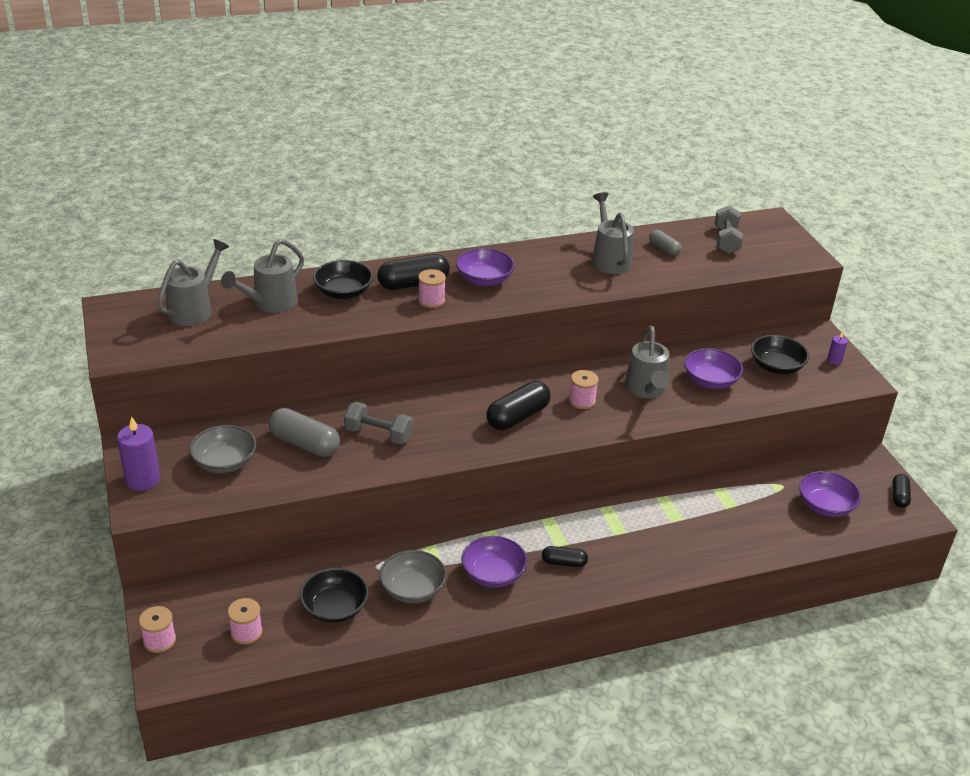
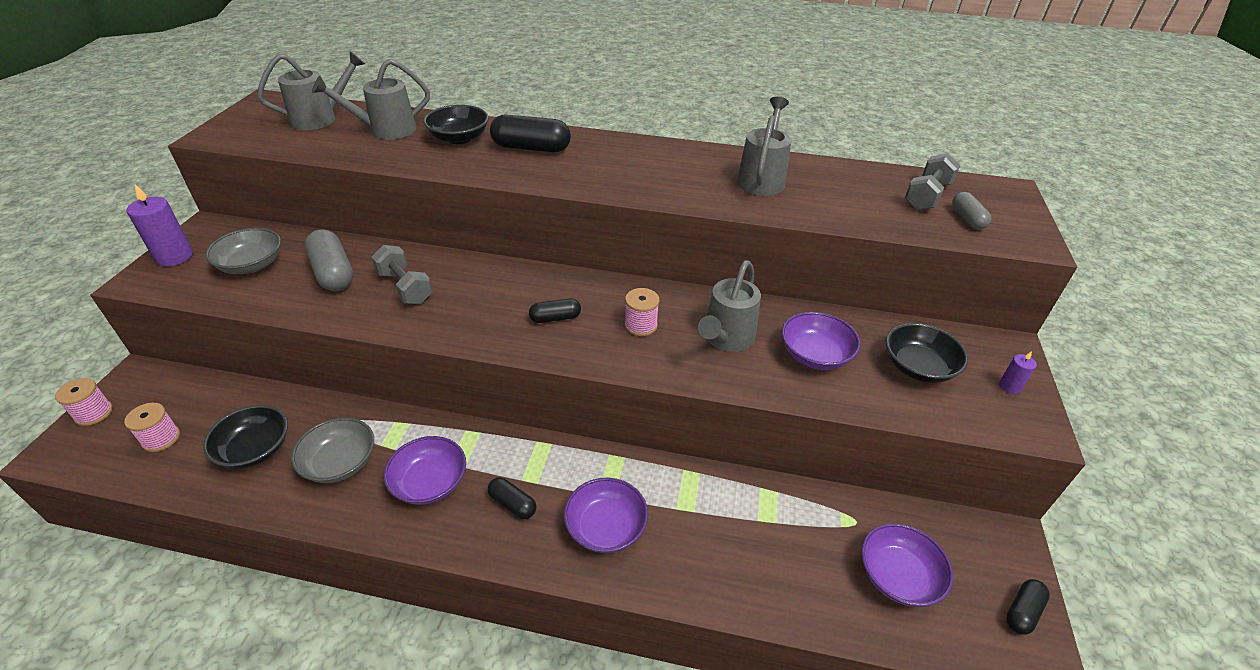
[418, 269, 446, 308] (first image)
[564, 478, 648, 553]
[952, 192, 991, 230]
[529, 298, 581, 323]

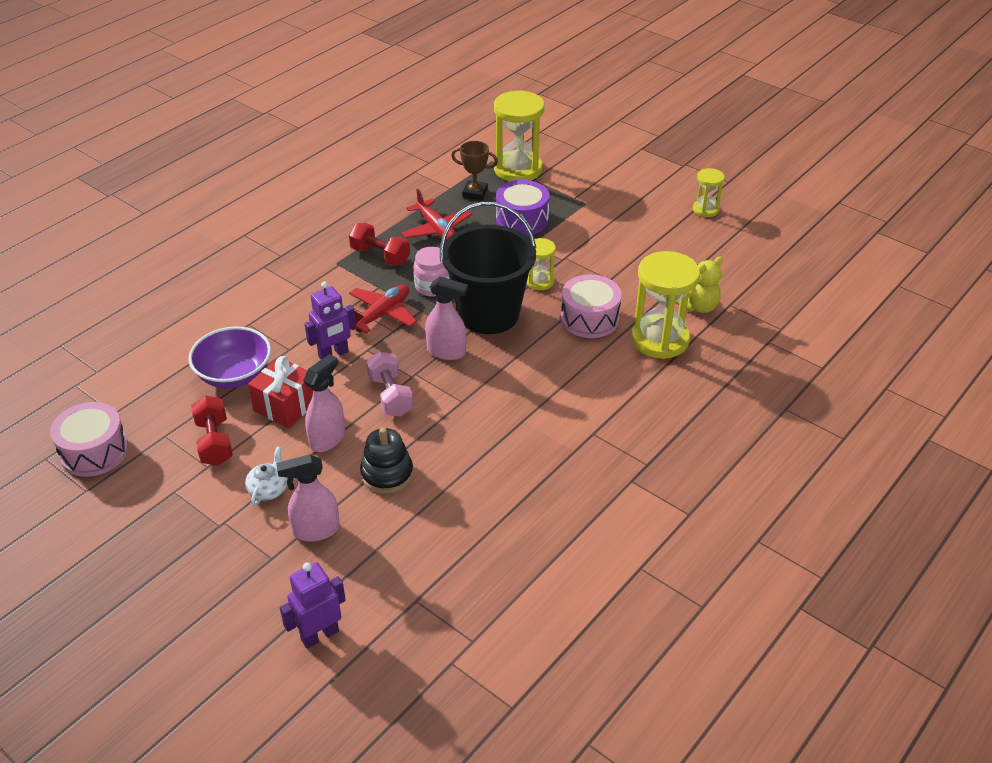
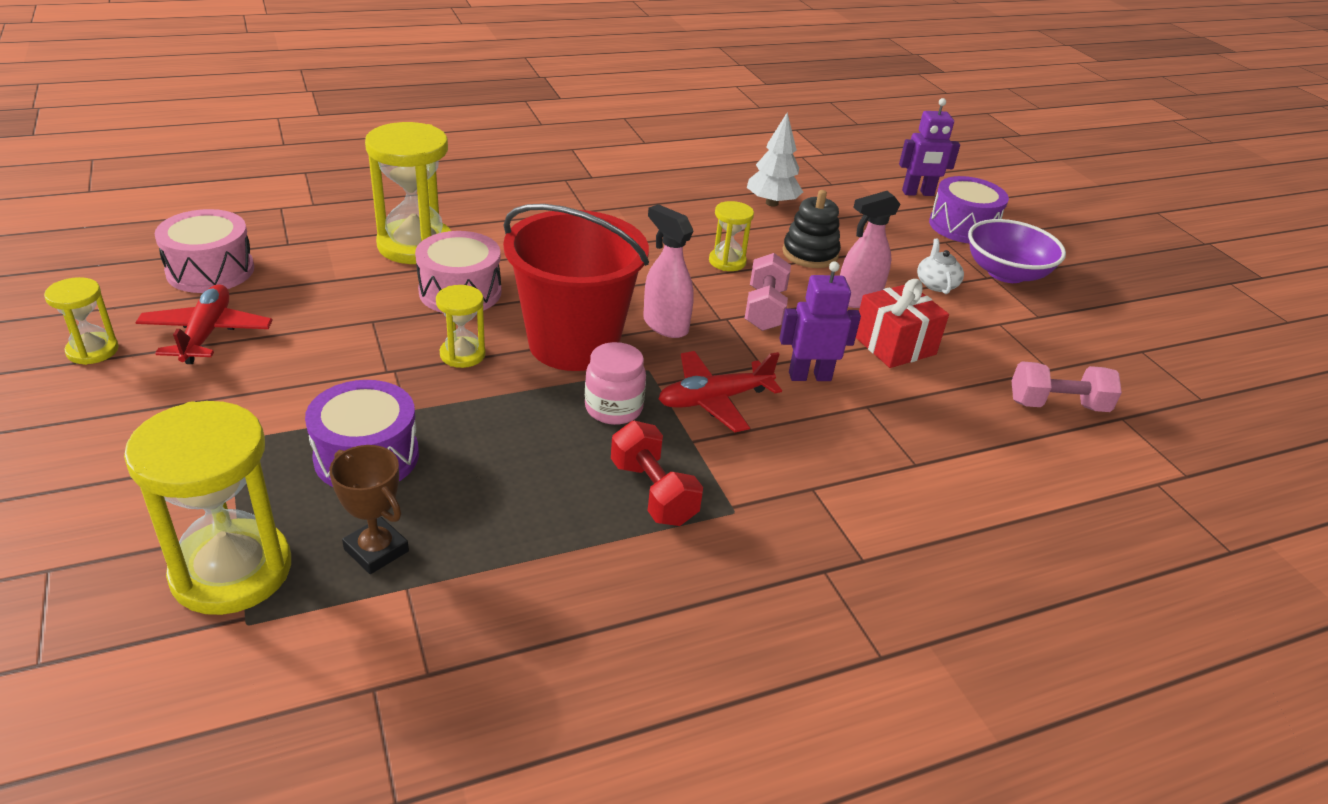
[191, 395, 233, 466] (first image)
[276, 454, 340, 542] (first image)
[675, 257, 723, 313] (first image)
[709, 201, 754, 271]
[747, 113, 803, 206]
[929, 176, 1009, 243]
[1012, 361, 1122, 412]
[154, 209, 254, 293]
[968, 219, 1066, 283]
[135, 284, 273, 364]
[503, 204, 649, 371]
[917, 239, 964, 294]

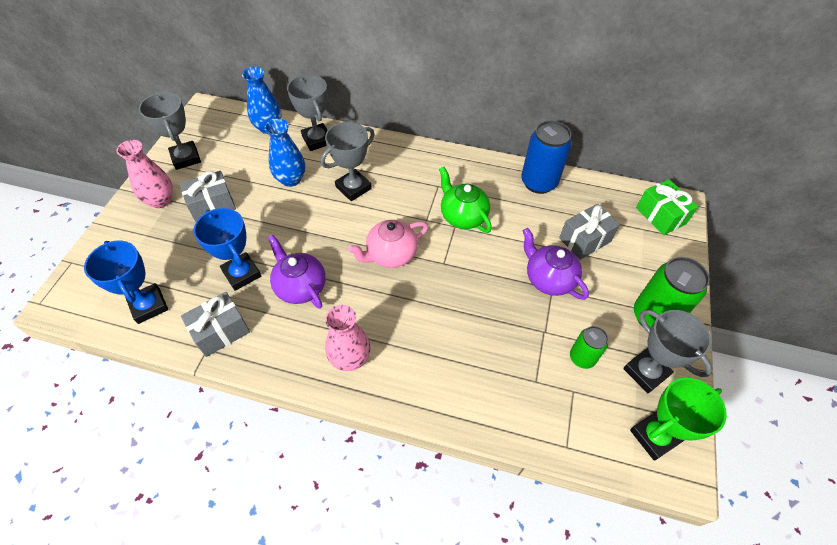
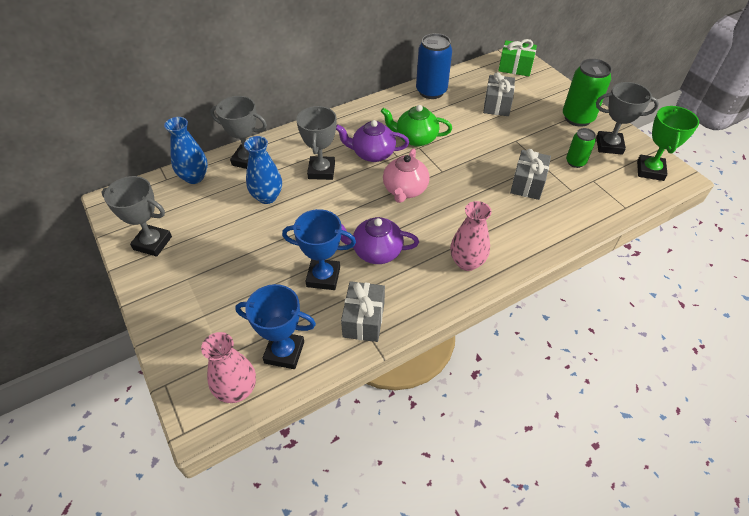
[201, 332, 256, 403]
[510, 149, 551, 200]
[336, 120, 409, 162]

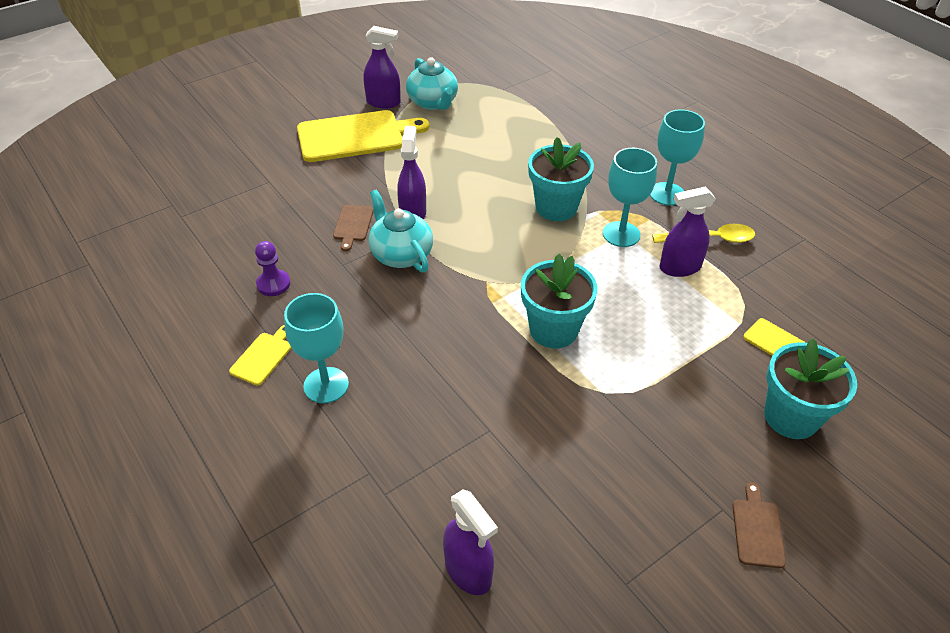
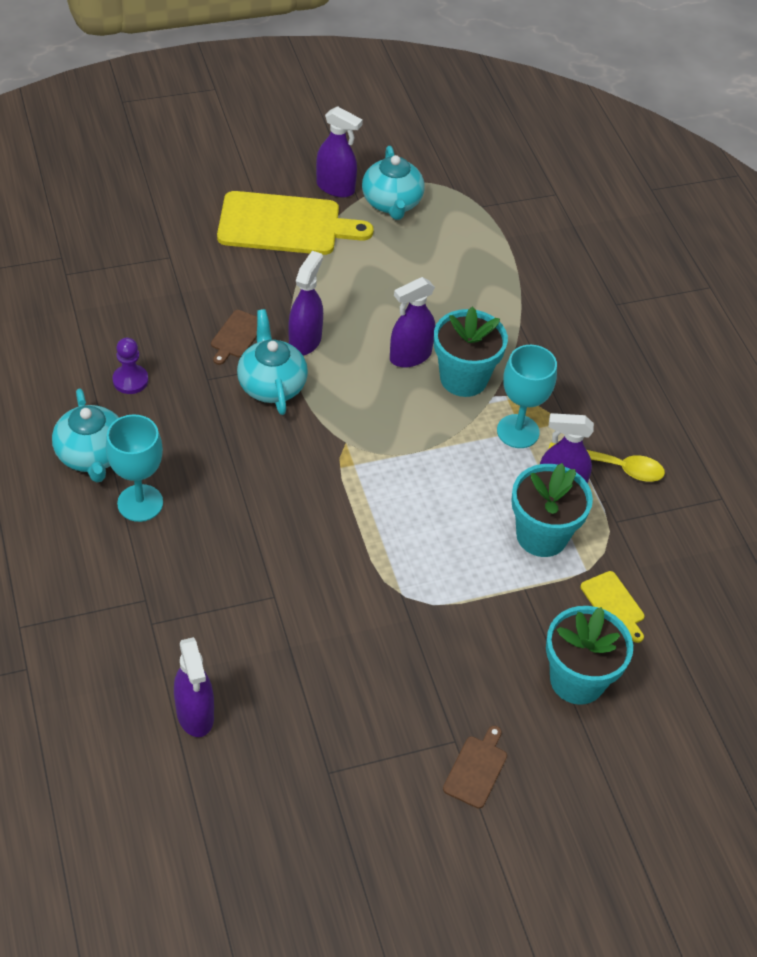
[650, 110, 705, 206] (first image)
[390, 277, 435, 368]
[511, 463, 593, 557]
[52, 389, 119, 482]

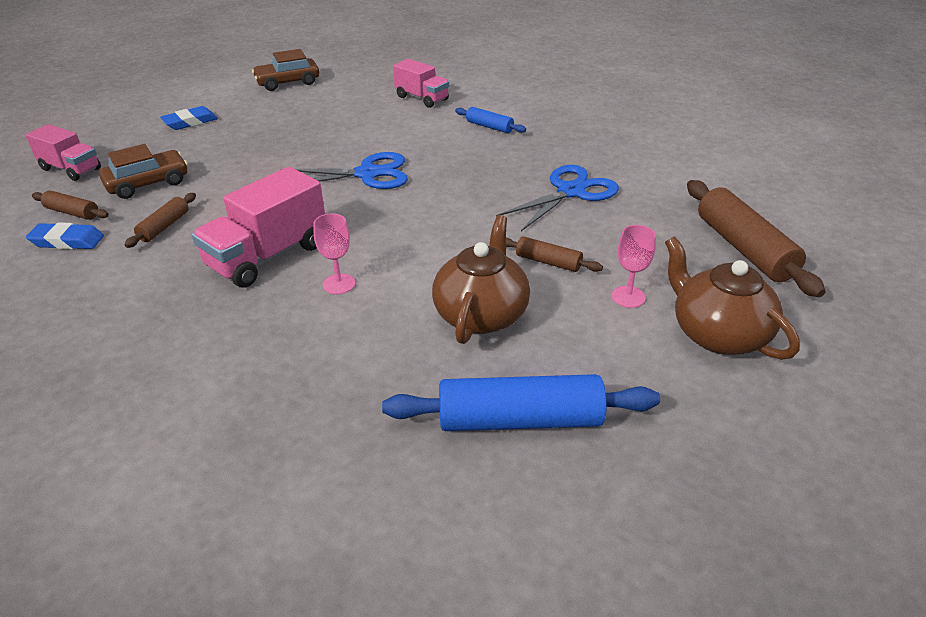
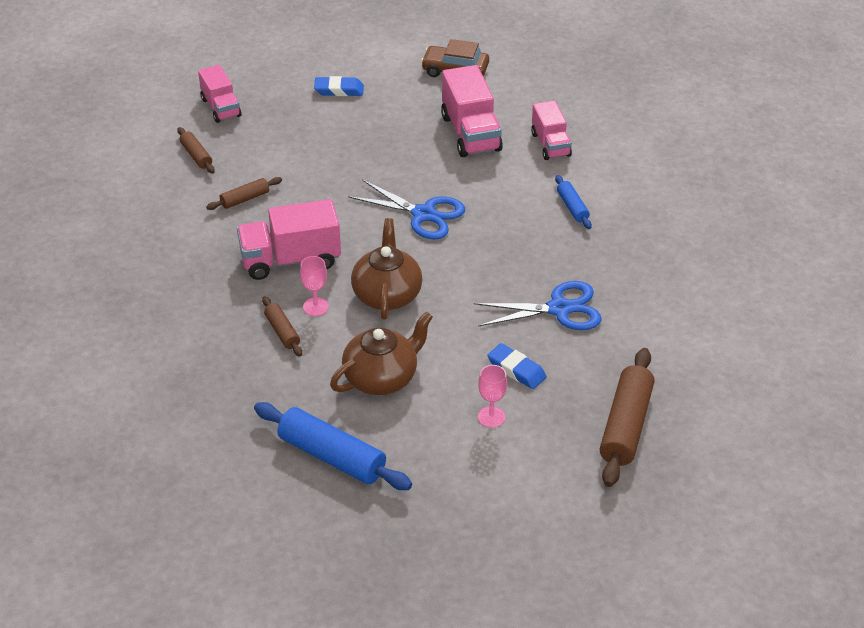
[99, 144, 188, 199] (first image)
[441, 65, 503, 157]
[488, 343, 546, 389]
[262, 296, 302, 357]
[351, 218, 422, 320]

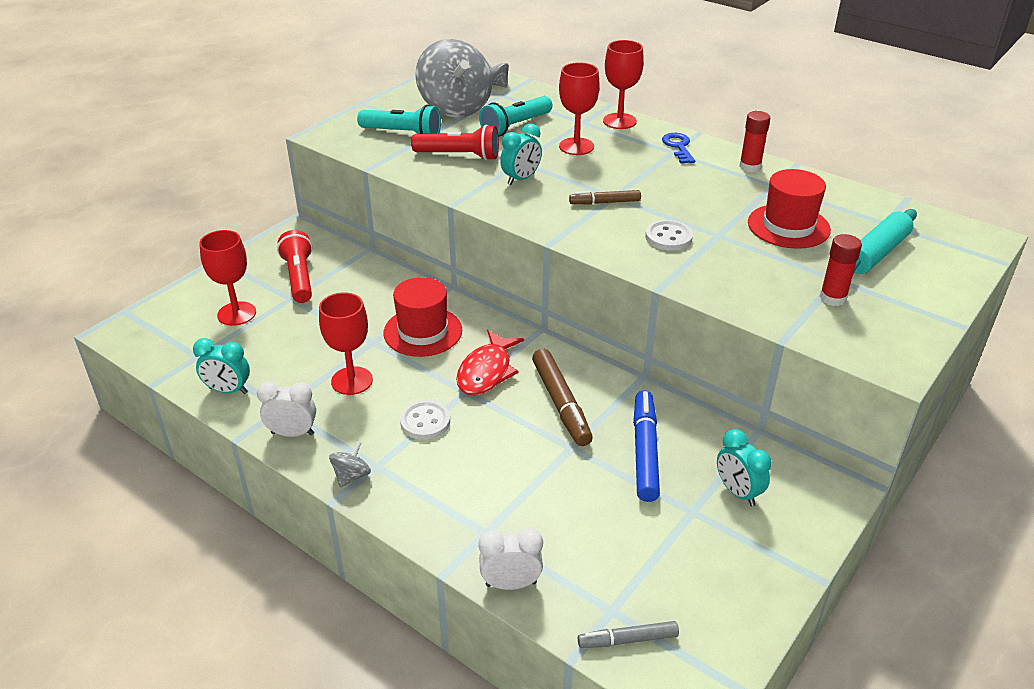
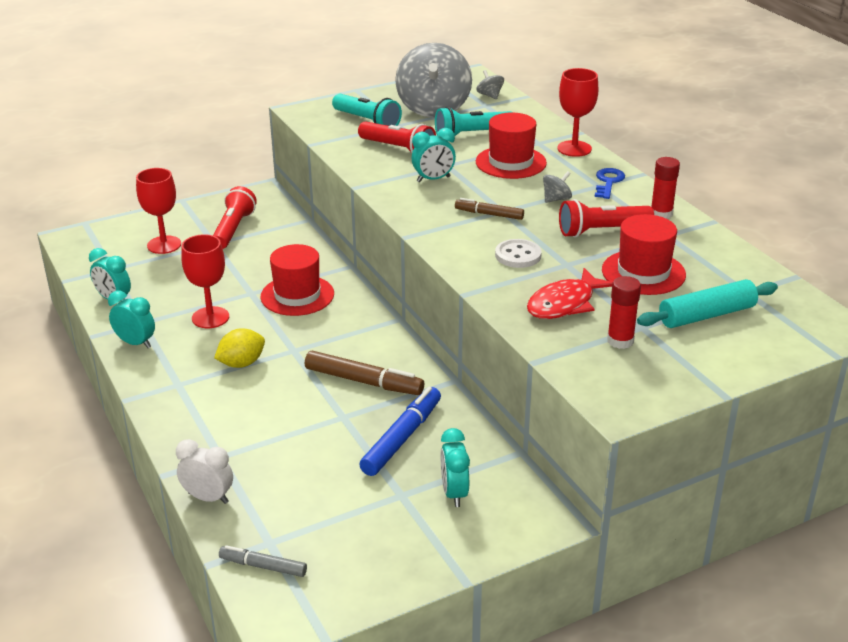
[559, 199, 654, 238]
[543, 171, 572, 203]
[527, 268, 613, 319]
[214, 328, 265, 368]
[476, 113, 547, 179]
[108, 291, 155, 348]
[305, 351, 424, 395]

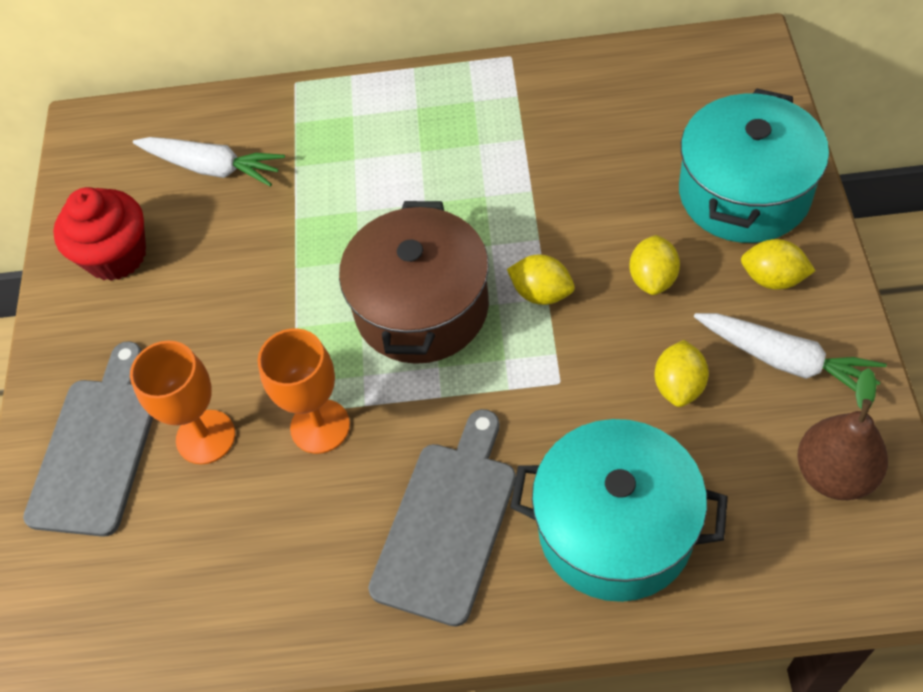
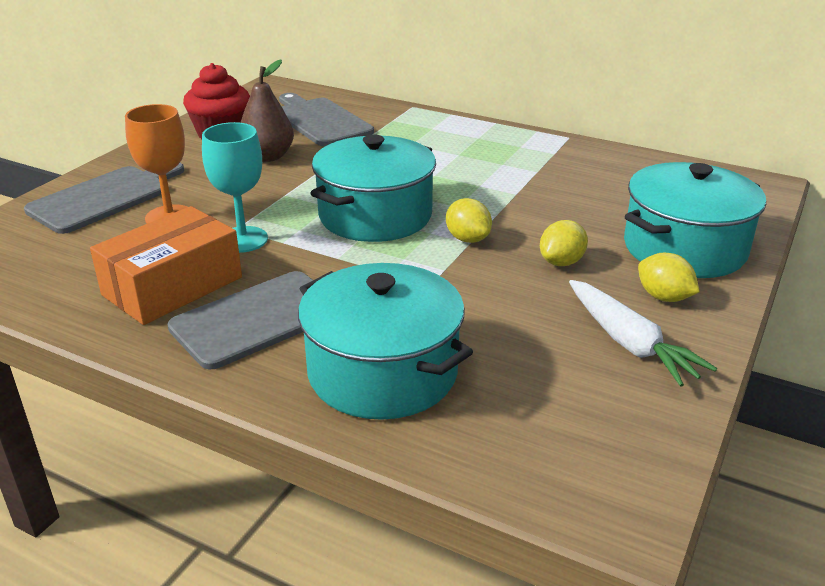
[655, 340, 709, 407] (first image)
[90, 206, 242, 325]
[240, 60, 294, 162]
[279, 93, 374, 146]
[202, 122, 268, 253]
[310, 135, 436, 242]

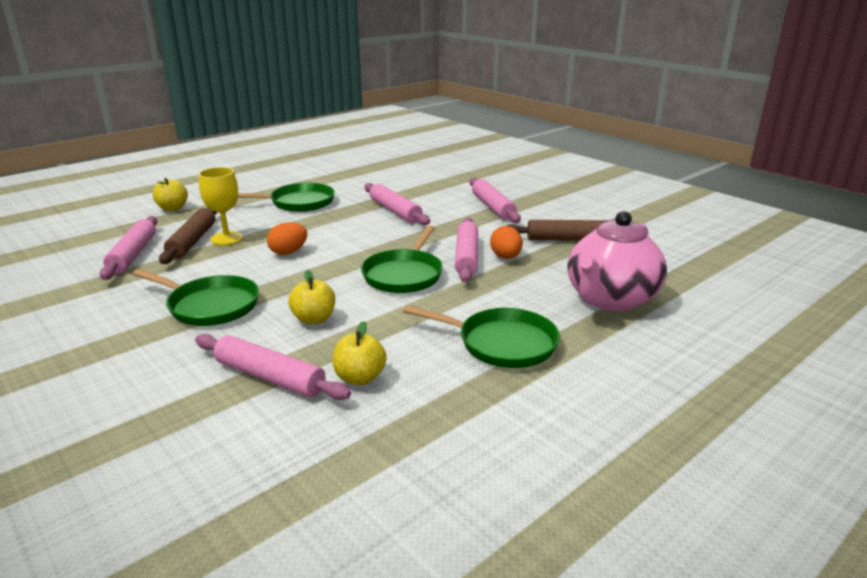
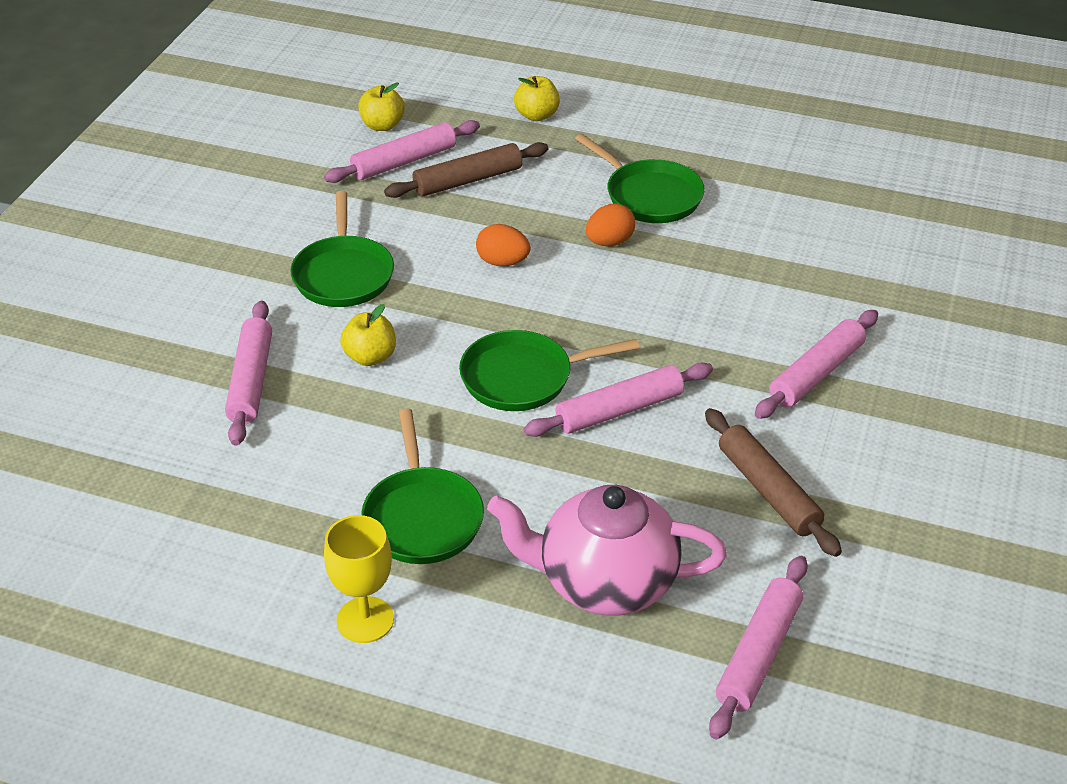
[324, 515, 394, 643]
[358, 82, 405, 131]
[709, 556, 808, 740]
[586, 204, 635, 246]

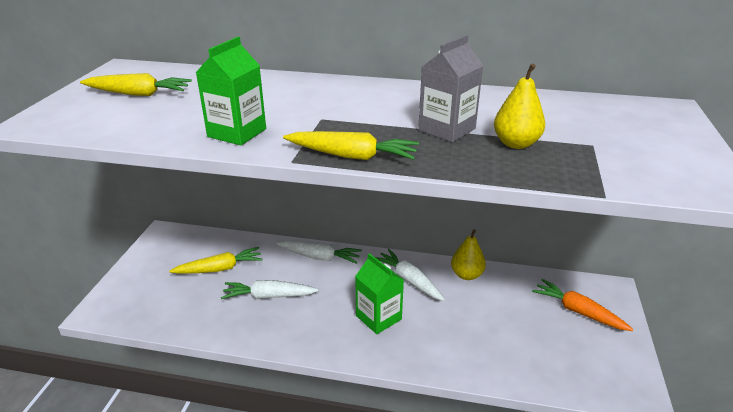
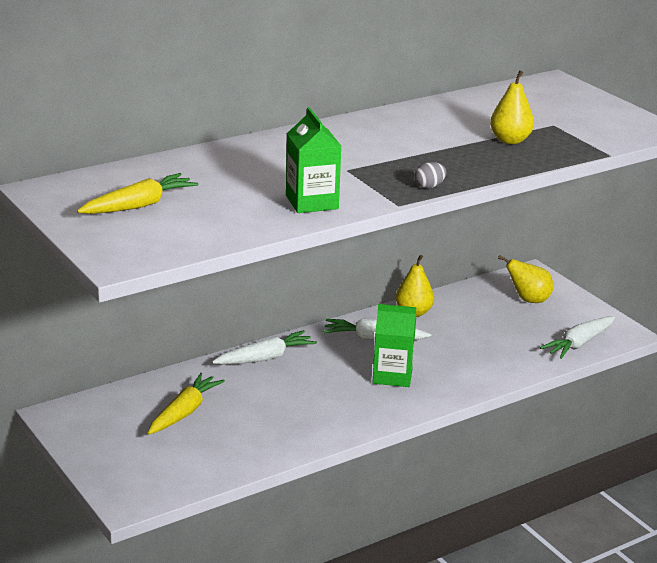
[418, 35, 484, 142] (first image)
[540, 316, 615, 359]
[414, 162, 446, 188]
[498, 255, 553, 303]

